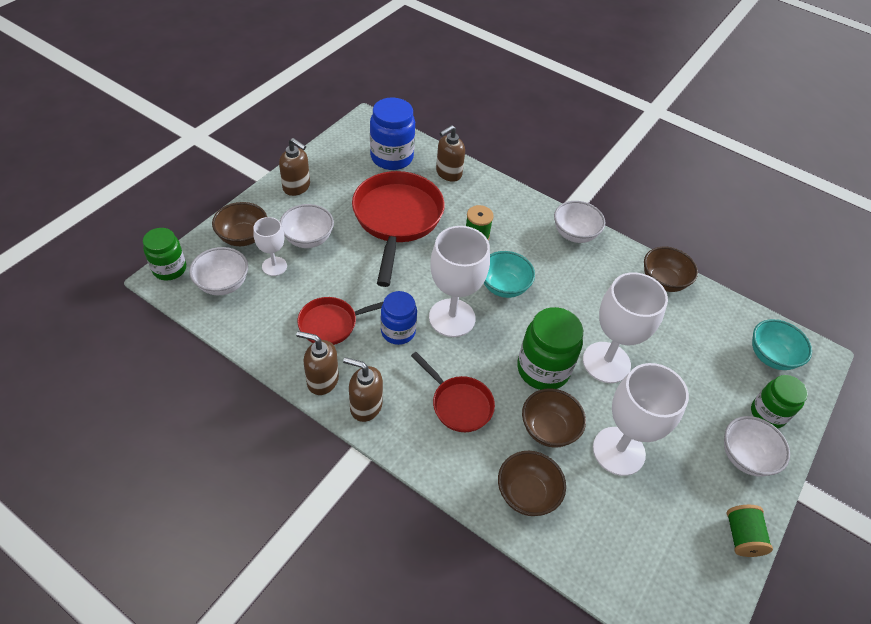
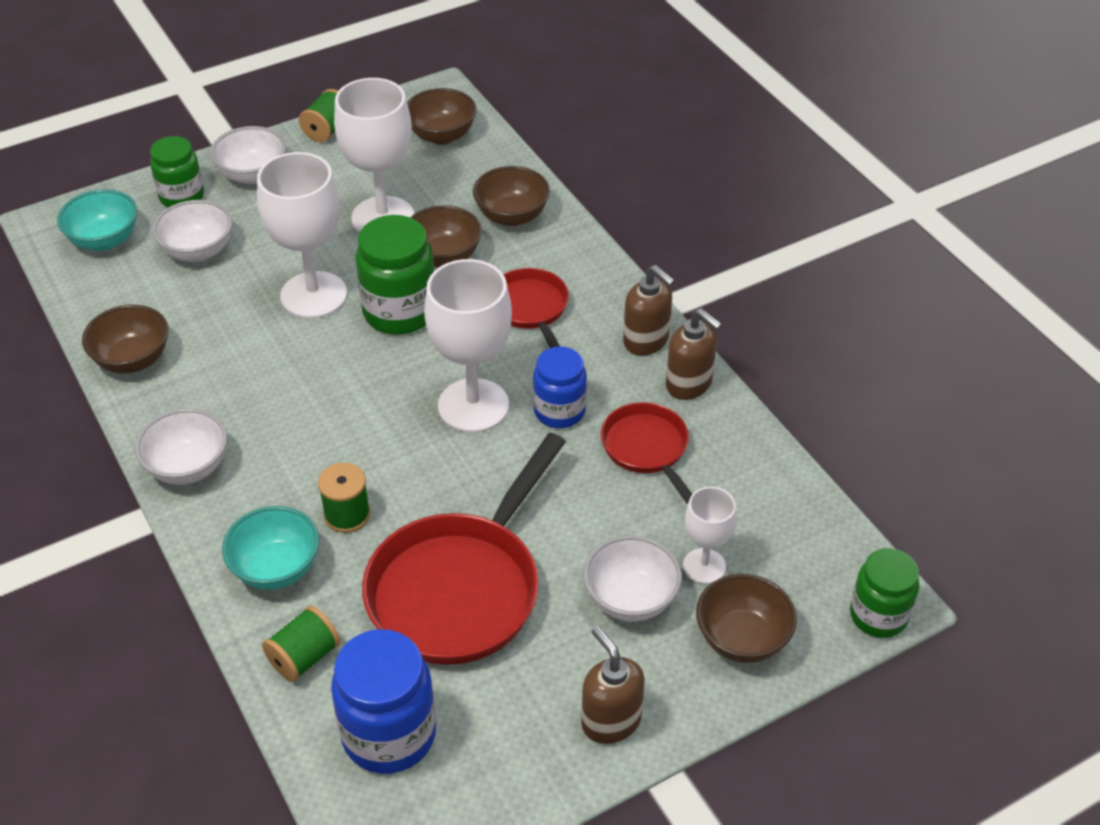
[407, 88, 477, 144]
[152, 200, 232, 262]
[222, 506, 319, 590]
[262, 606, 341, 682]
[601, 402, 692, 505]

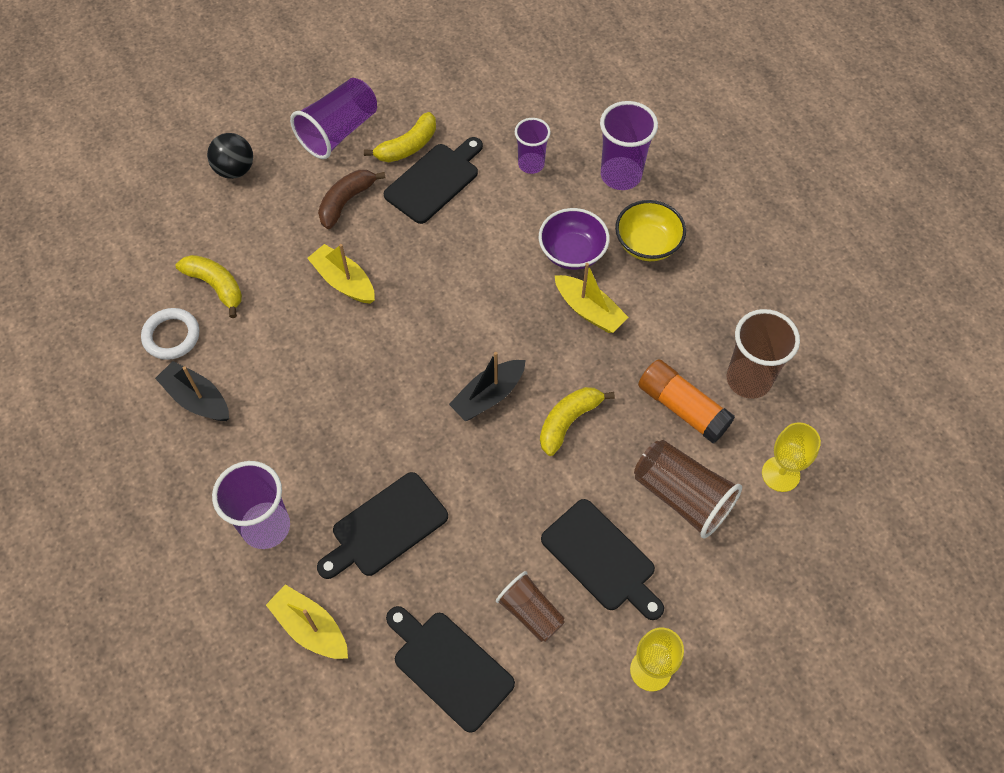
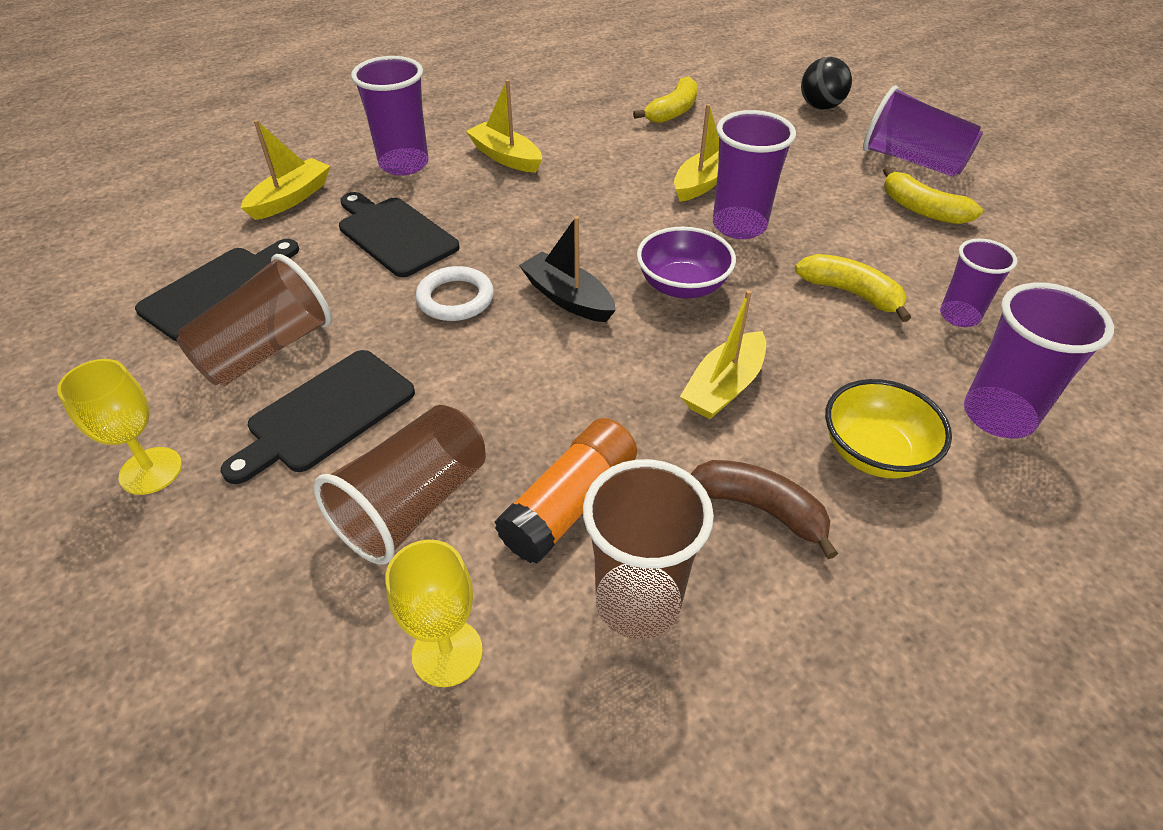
[155, 361, 229, 421] (first image)
[384, 137, 483, 224] (first image)
[466, 79, 542, 173]
[713, 110, 796, 239]
[416, 266, 494, 321]
[691, 460, 838, 559]
[637, 227, 736, 298]
[795, 254, 911, 322]
[176, 254, 332, 386]

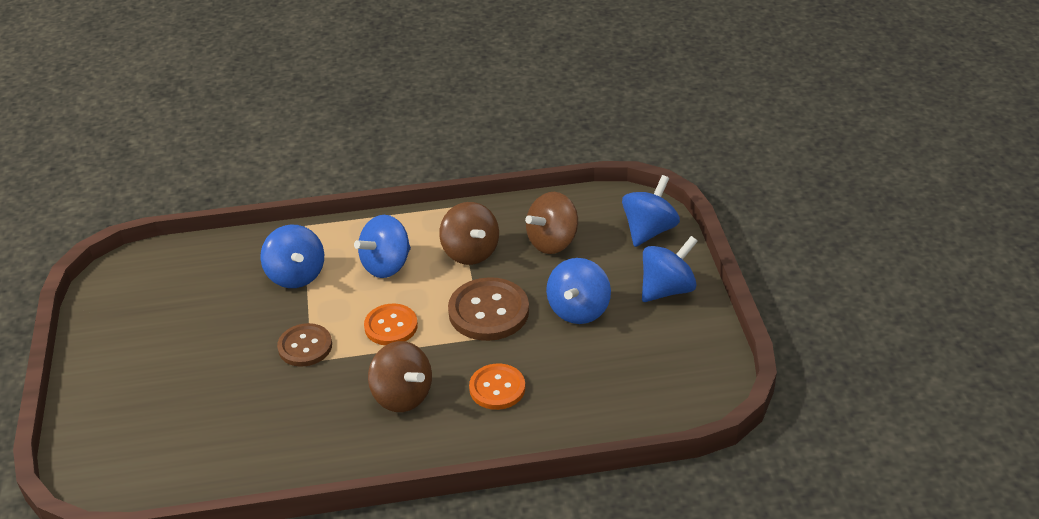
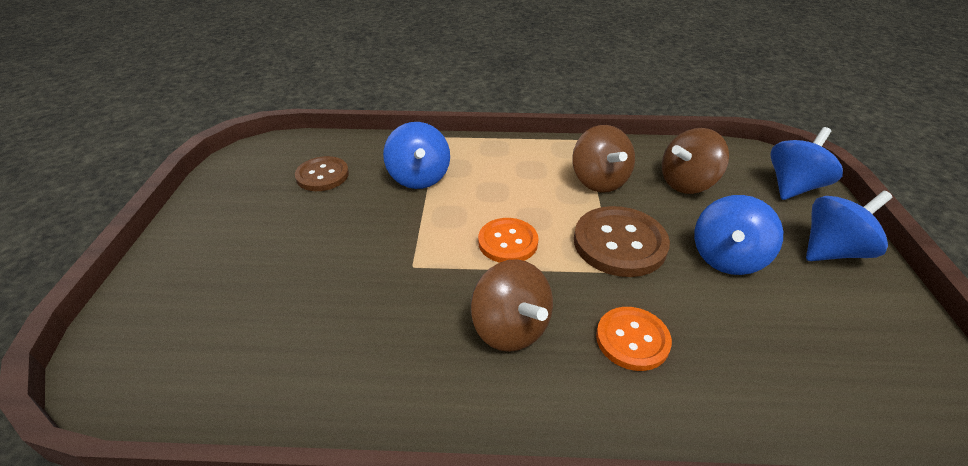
[354, 215, 411, 278] (first image)
[295, 156, 349, 191]

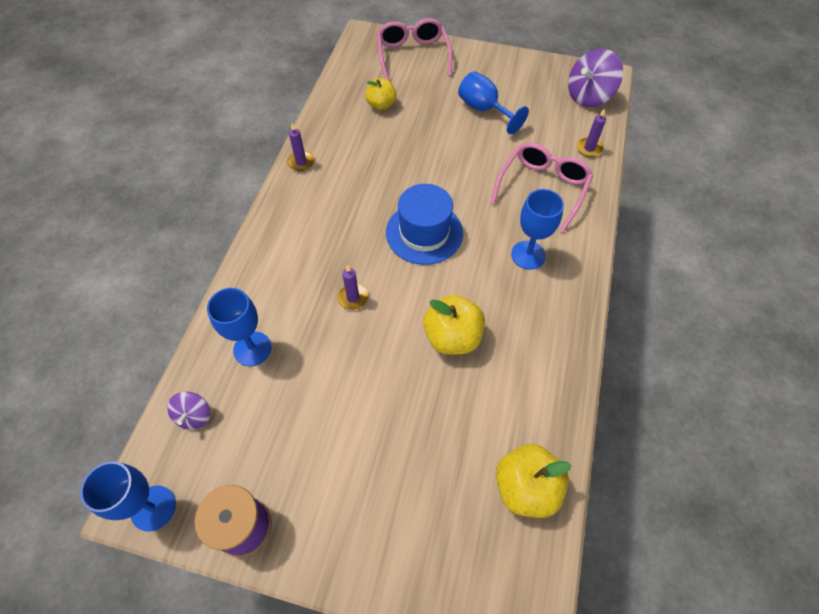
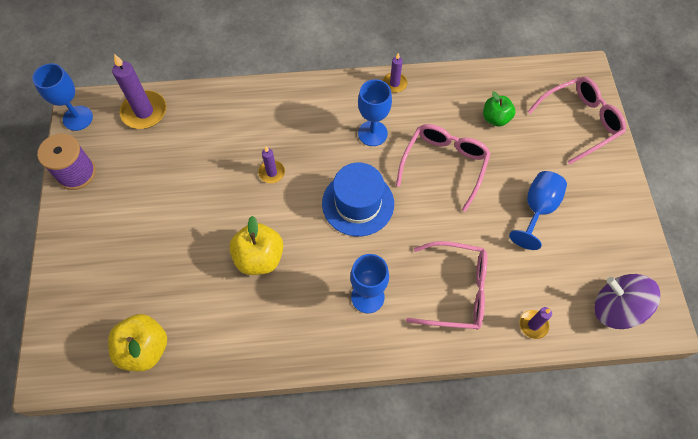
[396, 124, 491, 212]
[358, 79, 392, 146]
[112, 54, 167, 129]
[483, 91, 515, 127]

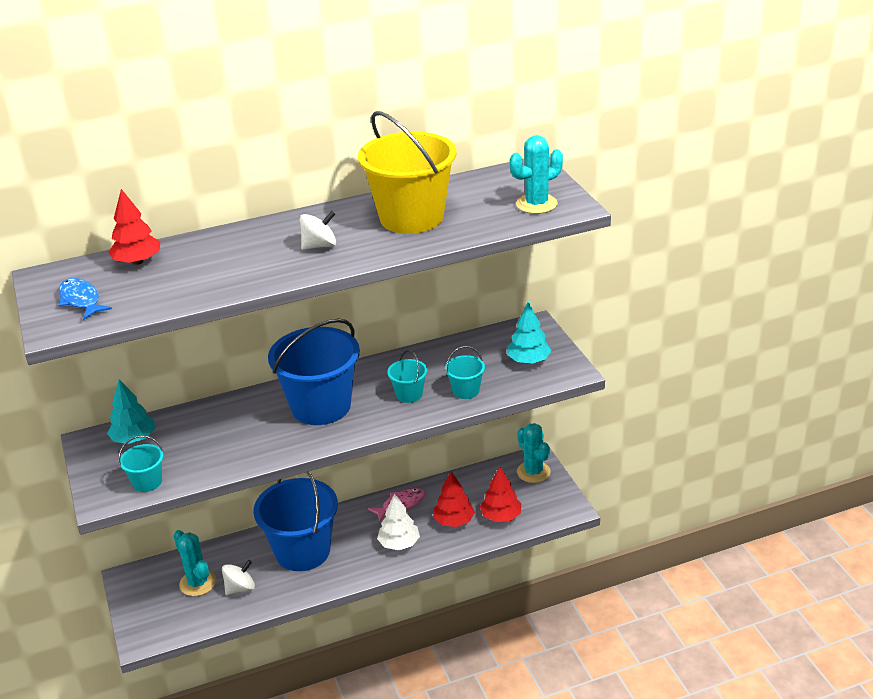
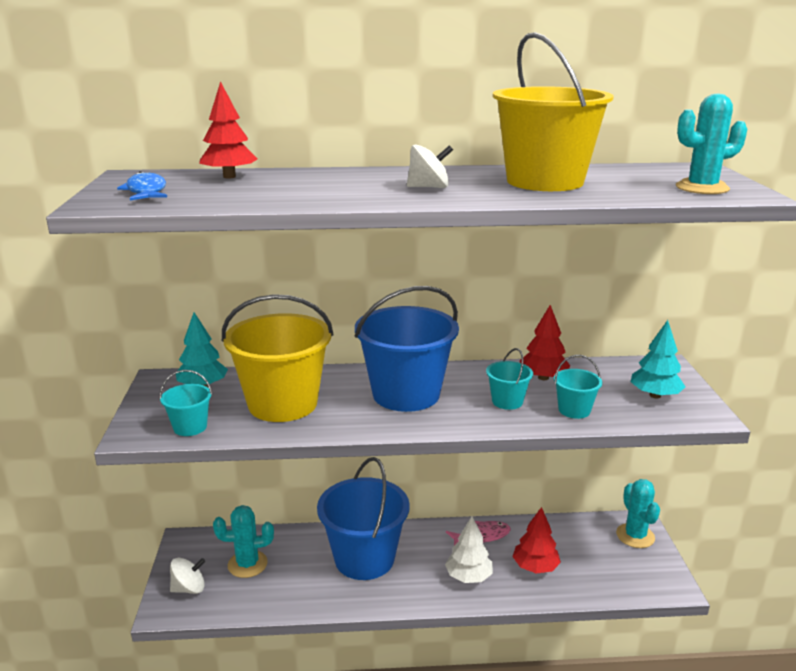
[222, 294, 333, 422]
[170, 558, 205, 594]
[520, 305, 571, 380]
[213, 505, 274, 578]

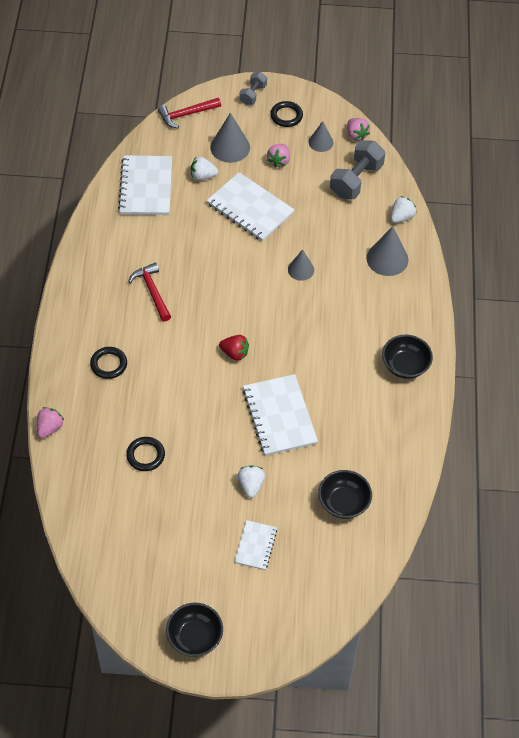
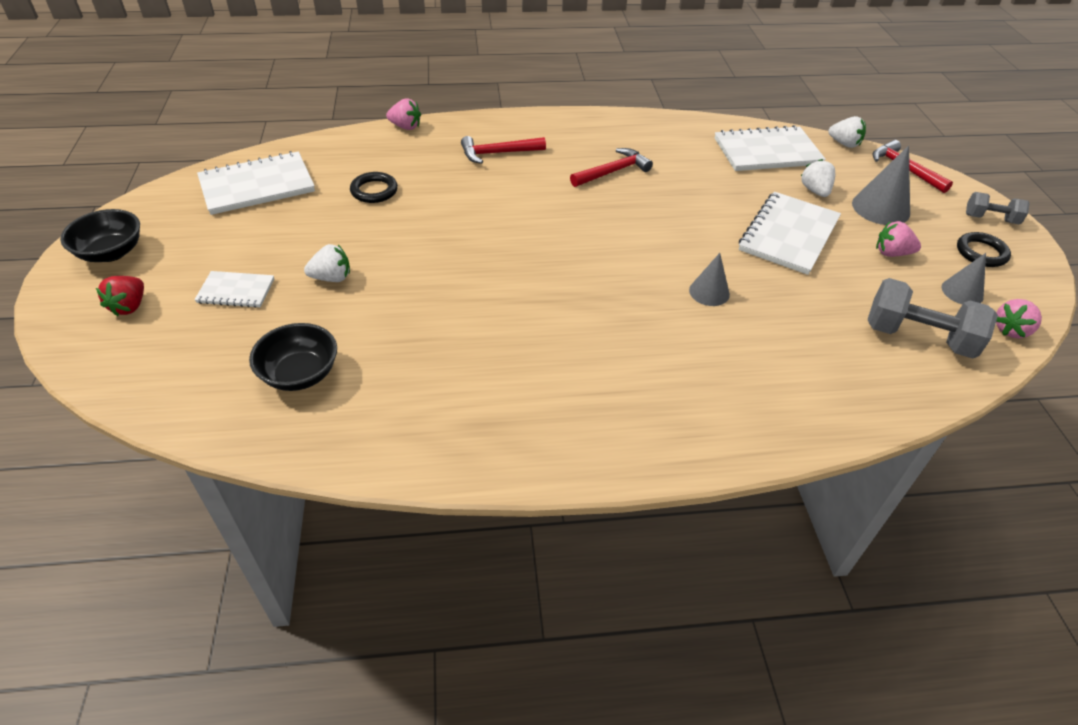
[366, 226, 408, 276] (first image)
[382, 334, 433, 379] (first image)
[96, 276, 144, 316]
[197, 151, 315, 215]
[828, 116, 866, 148]
[461, 136, 546, 164]

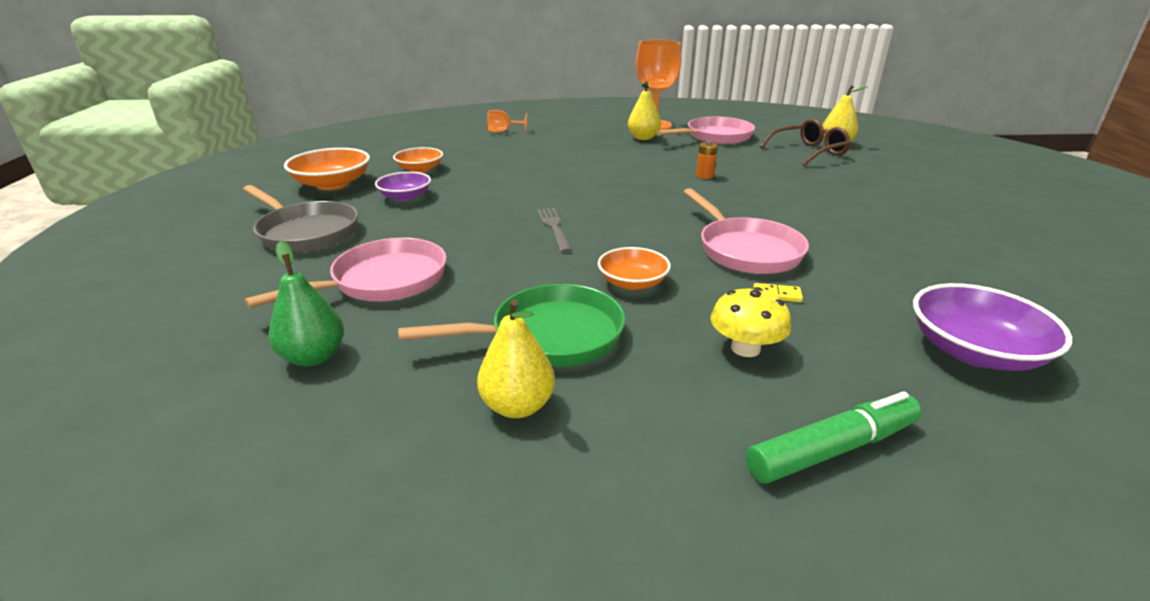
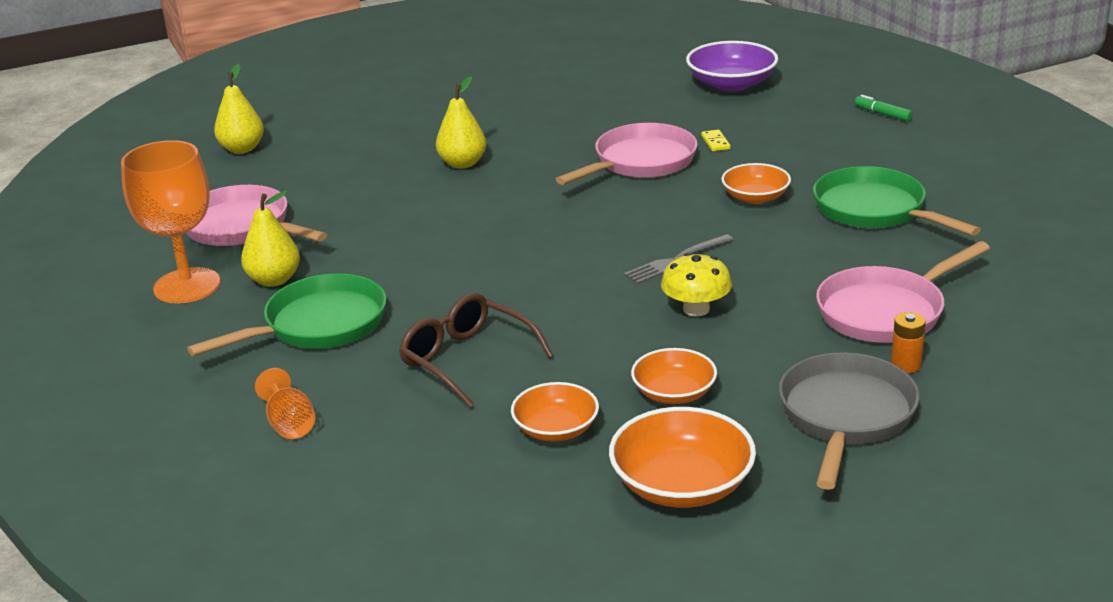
[269, 241, 344, 366] (first image)
[187, 274, 386, 356]
[436, 76, 486, 168]
[891, 312, 926, 373]
[661, 253, 732, 317]
[399, 293, 554, 408]
[631, 348, 717, 404]
[816, 241, 990, 343]
[855, 95, 913, 121]

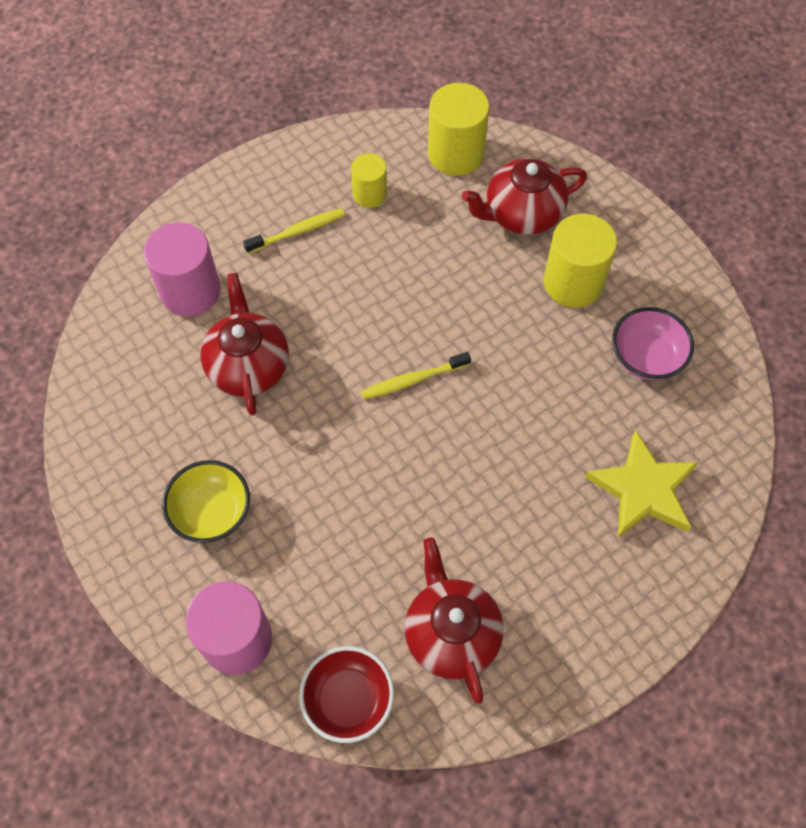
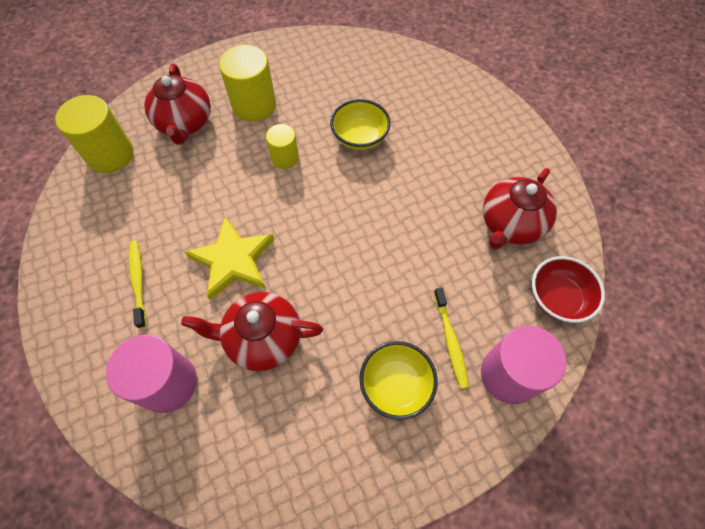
[612, 307, 694, 380] (first image)
[330, 99, 391, 150]
[266, 124, 299, 169]
[434, 288, 469, 389]
[185, 216, 274, 300]
[483, 168, 557, 249]

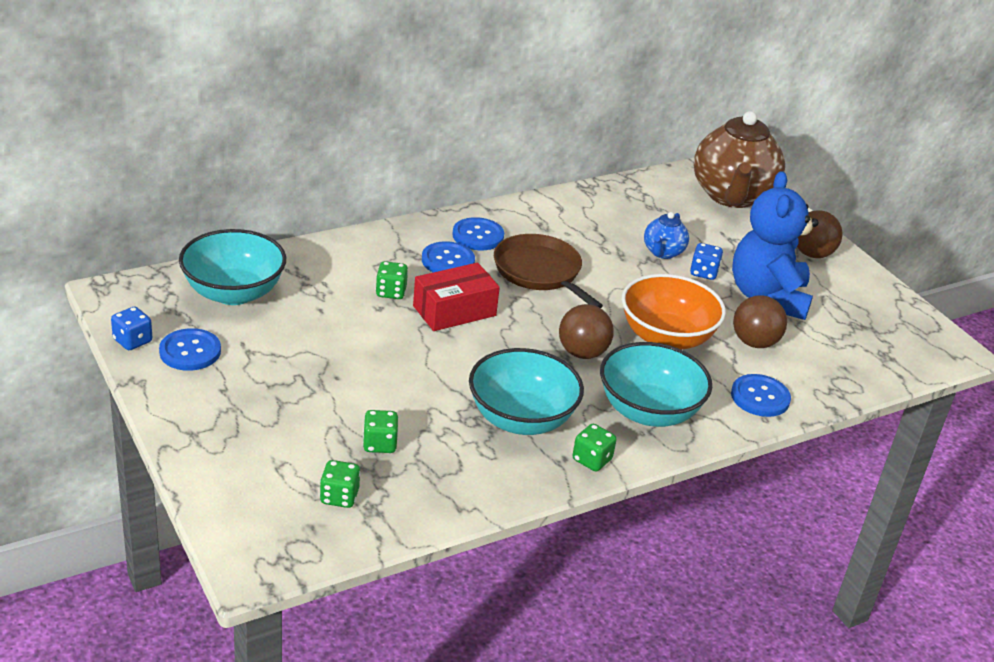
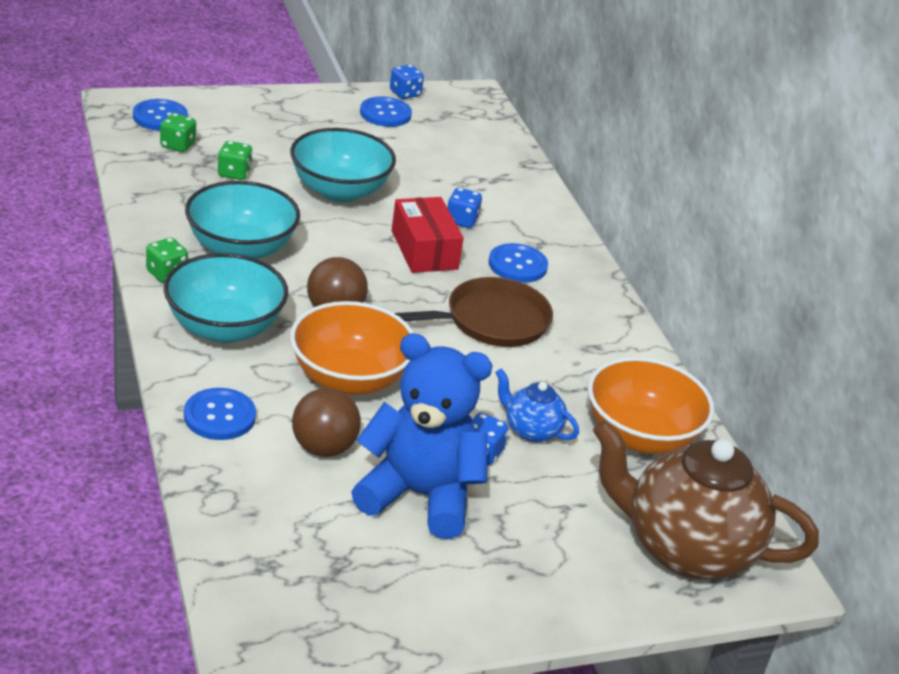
[797, 210, 843, 258] (first image)
[588, 357, 714, 454]
[290, 128, 396, 202]
[133, 99, 188, 131]
[447, 188, 482, 228]

